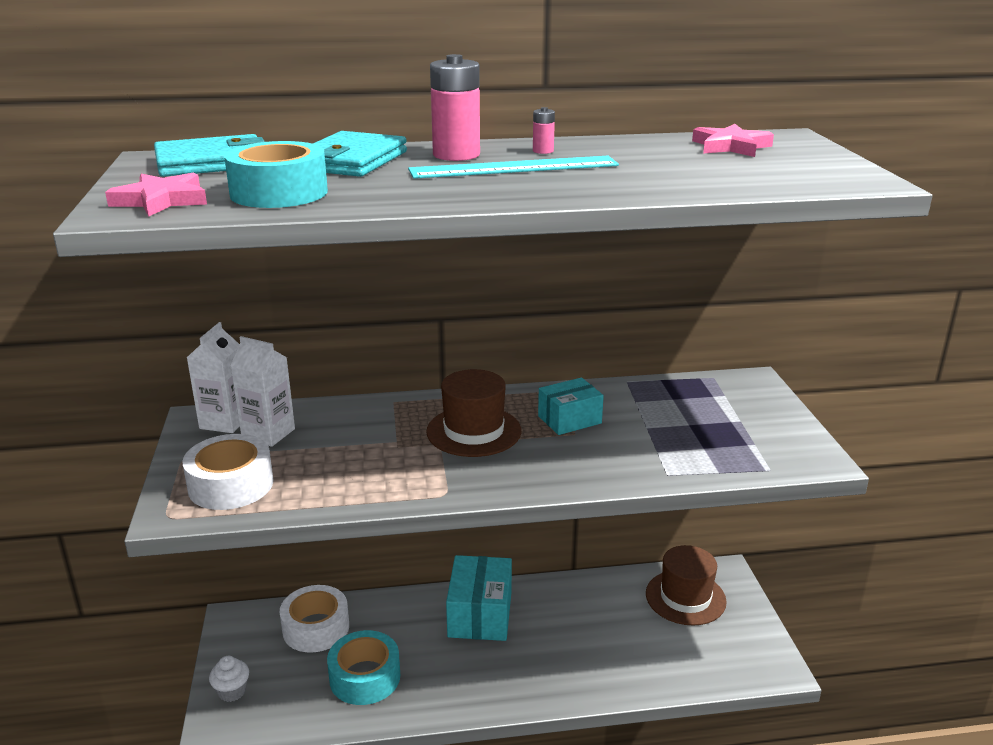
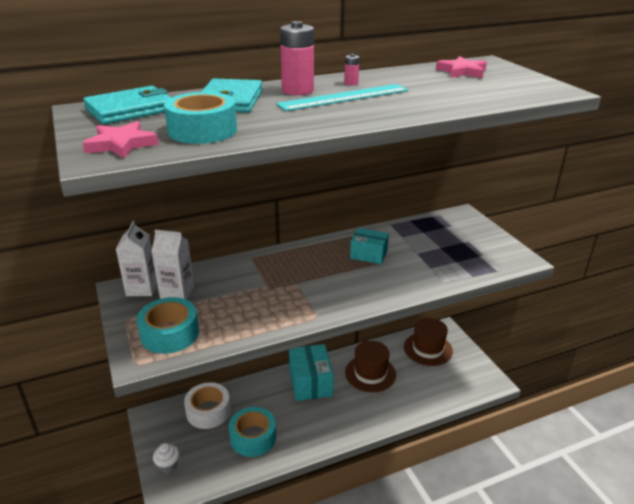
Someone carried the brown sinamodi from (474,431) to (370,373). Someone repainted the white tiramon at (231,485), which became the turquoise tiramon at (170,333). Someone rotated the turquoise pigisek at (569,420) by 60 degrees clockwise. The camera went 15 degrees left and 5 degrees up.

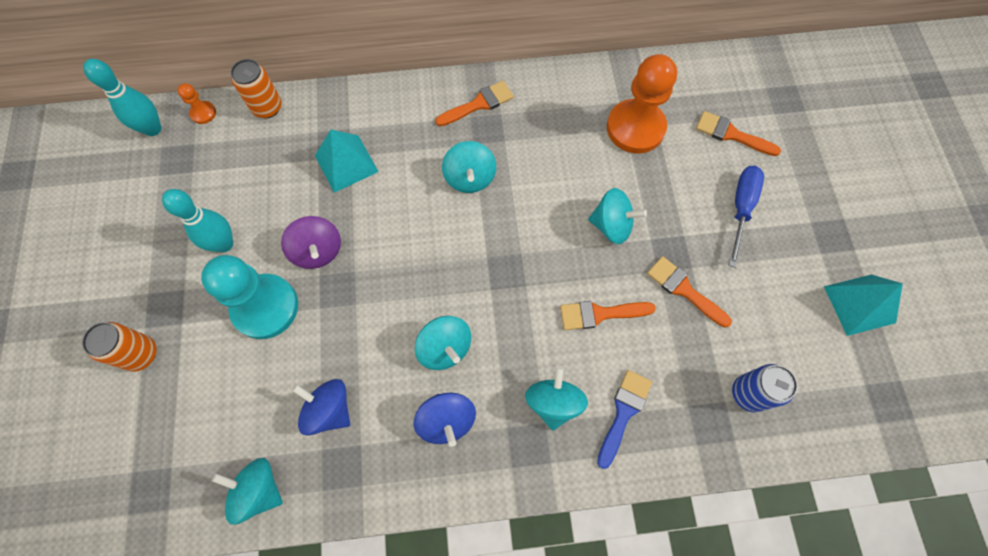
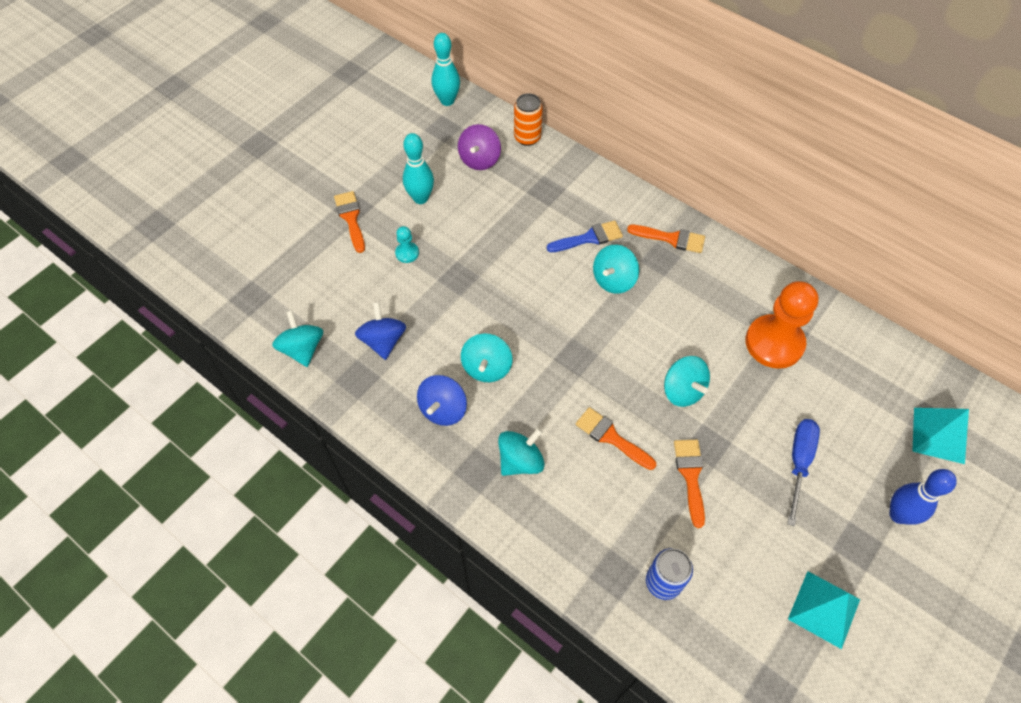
Someone took away the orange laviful at (141,354). Someone took away the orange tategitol at (203,113). Someone put down the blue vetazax at (898,515). Someone carried the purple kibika from (318,251) to (480,159). Someone carried the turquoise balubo from (346,163) to (939,435). Someone carried the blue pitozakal from (623,412) to (589,238). Someone carried the orange pitozakal from (731,134) to (351,218). Someone rotated the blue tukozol at (741,209) by 45 degrees counterclockwise. Someone scaled the turquoise tategitol at (265,307) by 0.43. The camera went 45 degrees right and 10 degrees down.

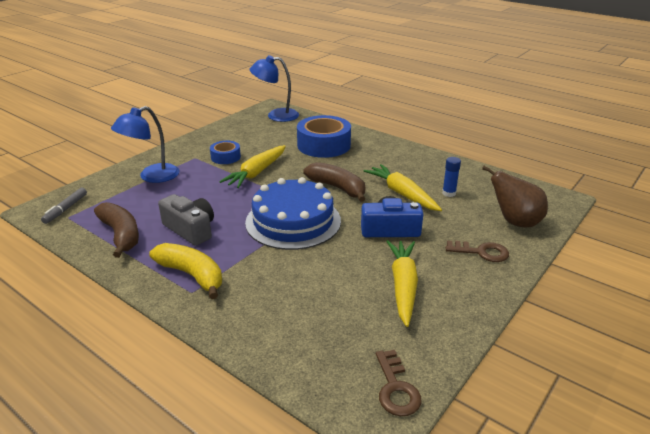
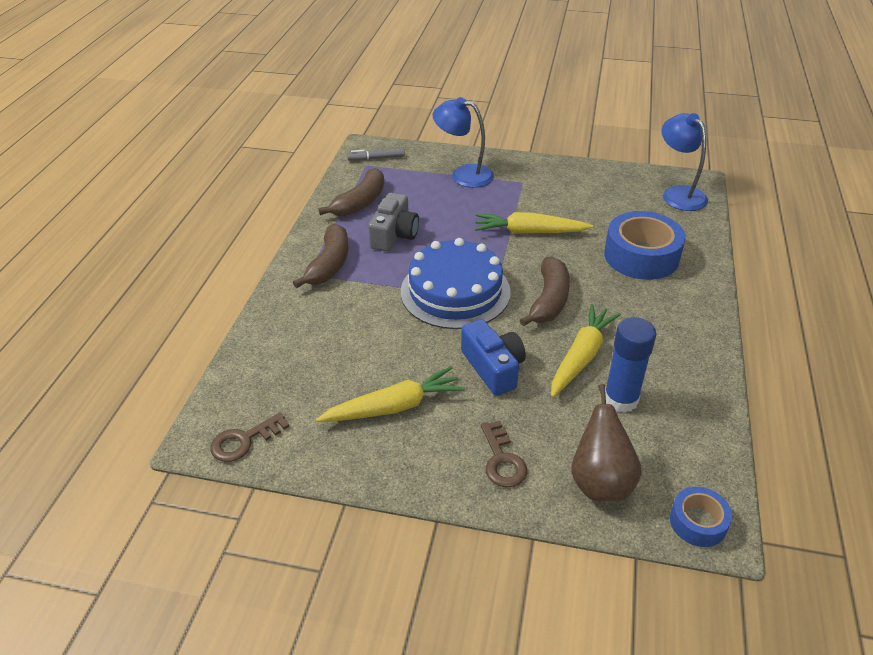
Someone carried the blue tiramon from (225,157) to (698,522). Someone repainted the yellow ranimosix at (192,275), which became the brown ranimosix at (329,264). Someone scaled the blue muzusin at (449,193) by 1.75. The camera went 65 degrees right and 10 degrees up.

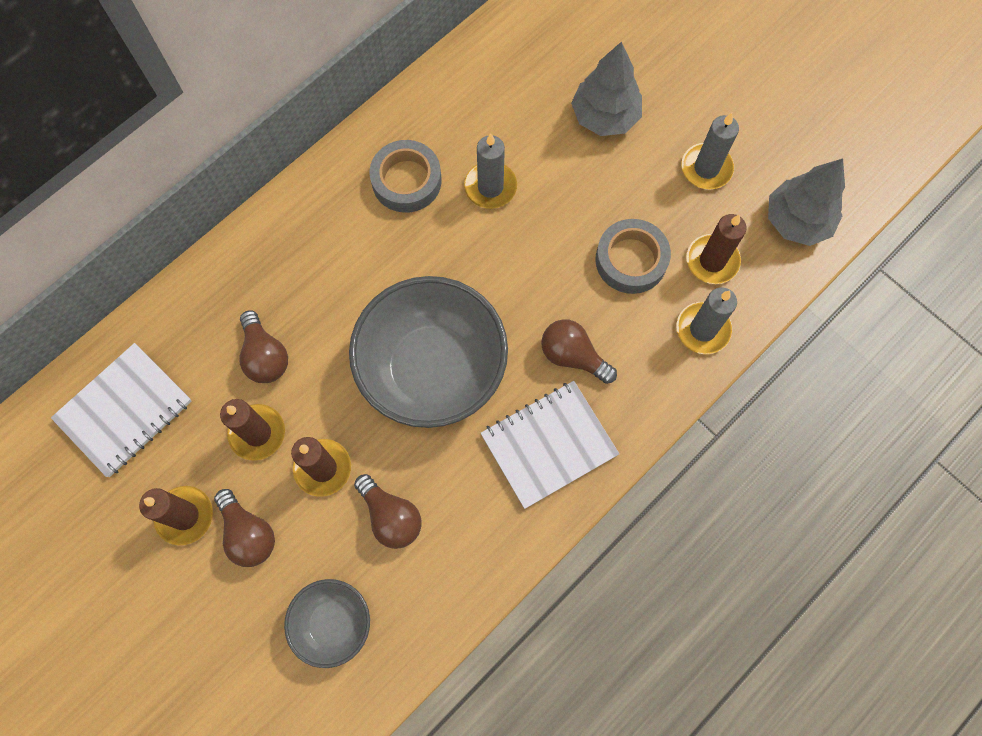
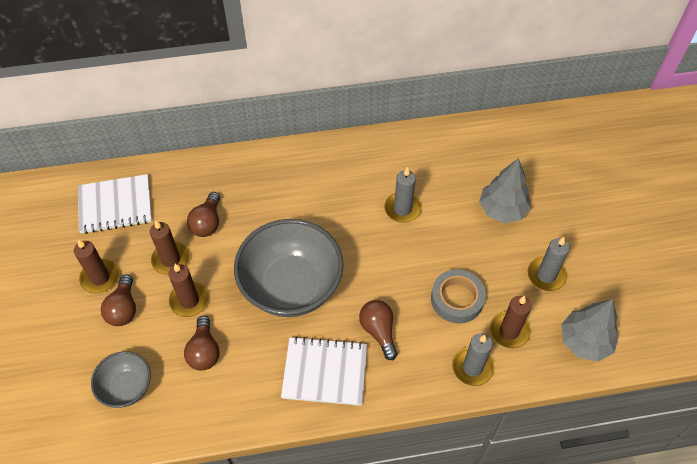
Someone took away the grey tiramon at (406,181). The camera went 35 degrees right and 15 degrees down.

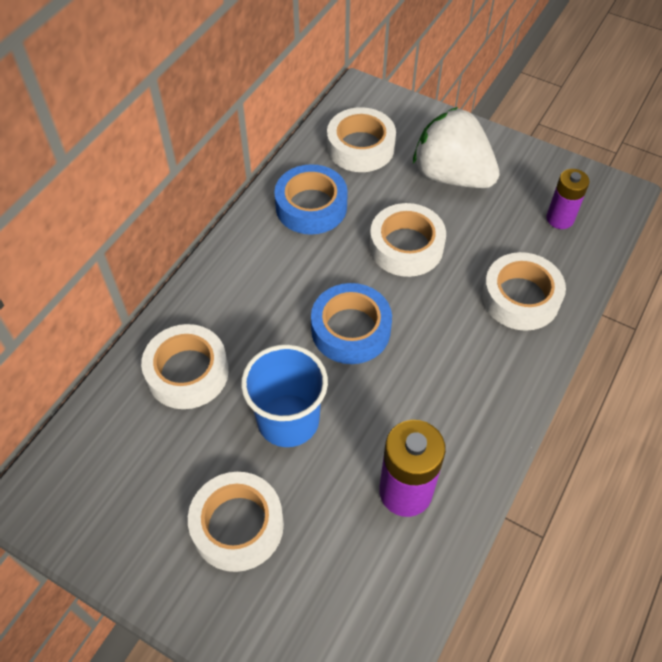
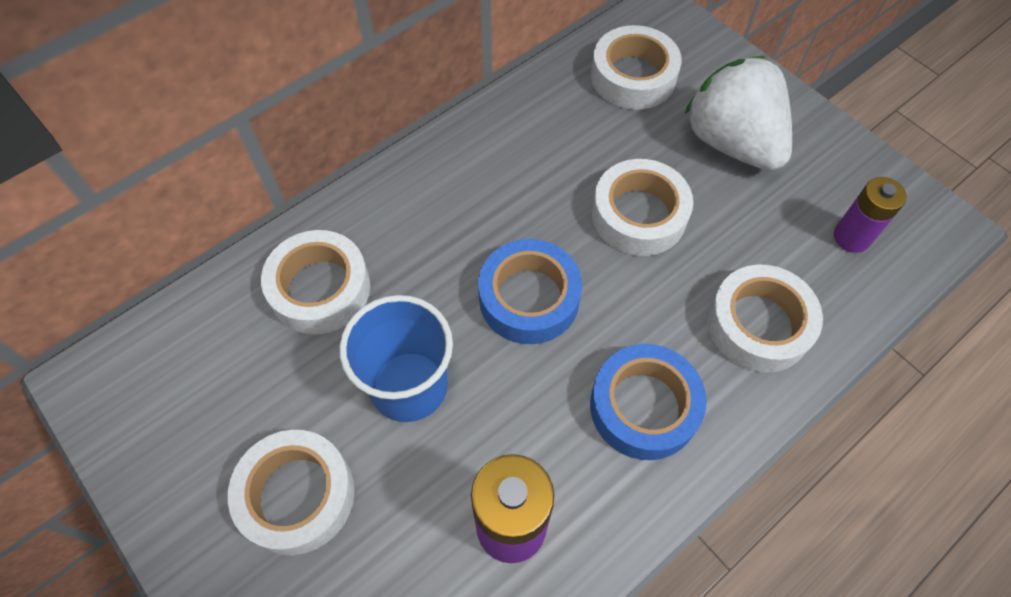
Someone carried the blue tiramon from (311,206) to (644,407). The camera went 20 degrees right and 5 degrees up.

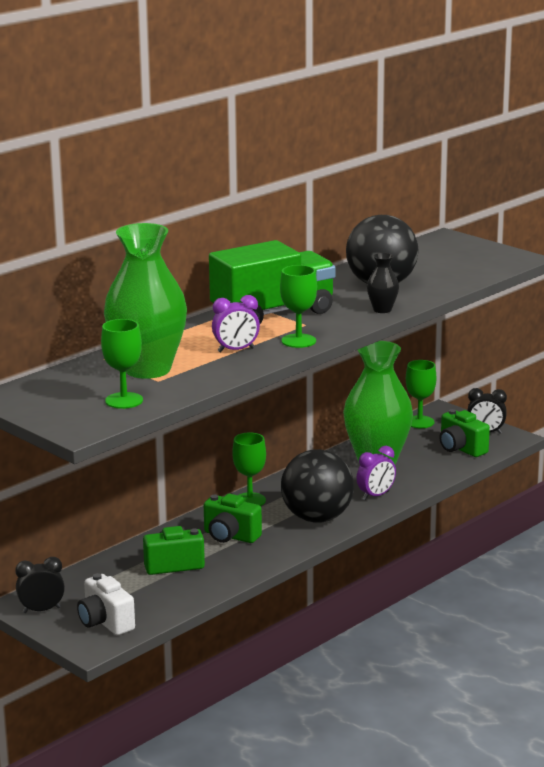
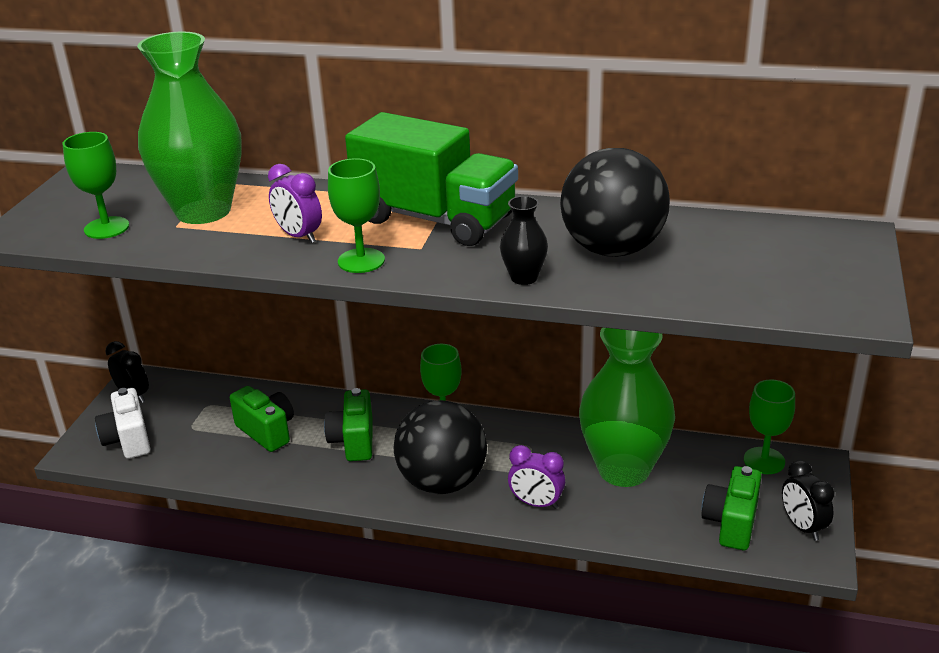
Someone rotated the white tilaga at (105,622) by 45 degrees counterclockwise. The camera went 60 degrees right and 10 degrees up.

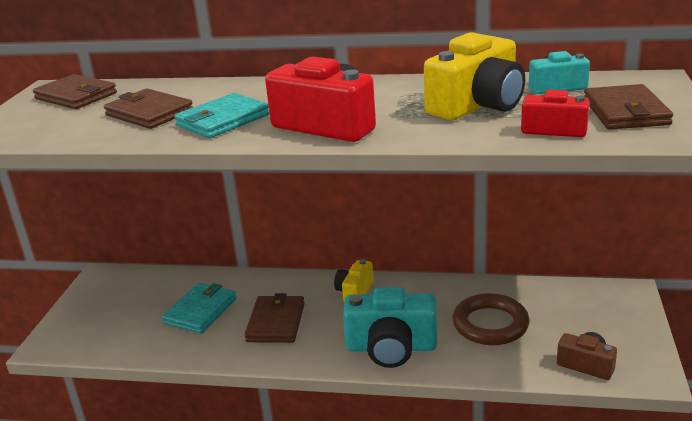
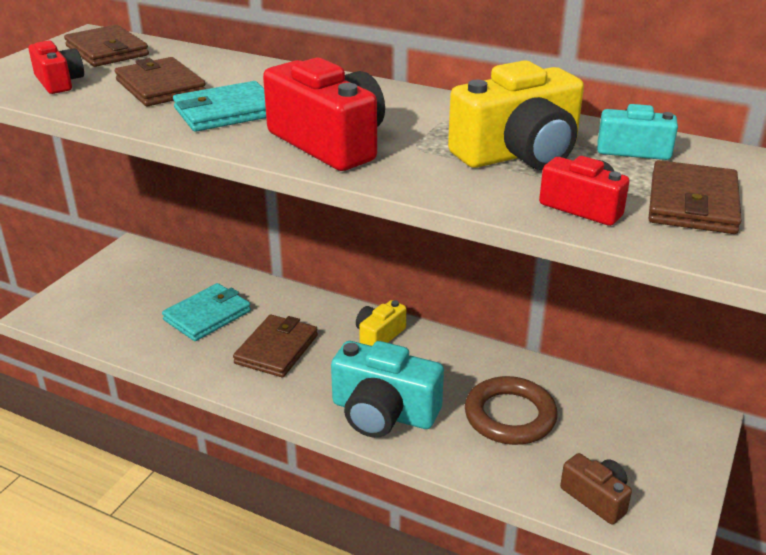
Someone put down the red tilaga at (59,82). The camera went 15 degrees right and 5 degrees up.

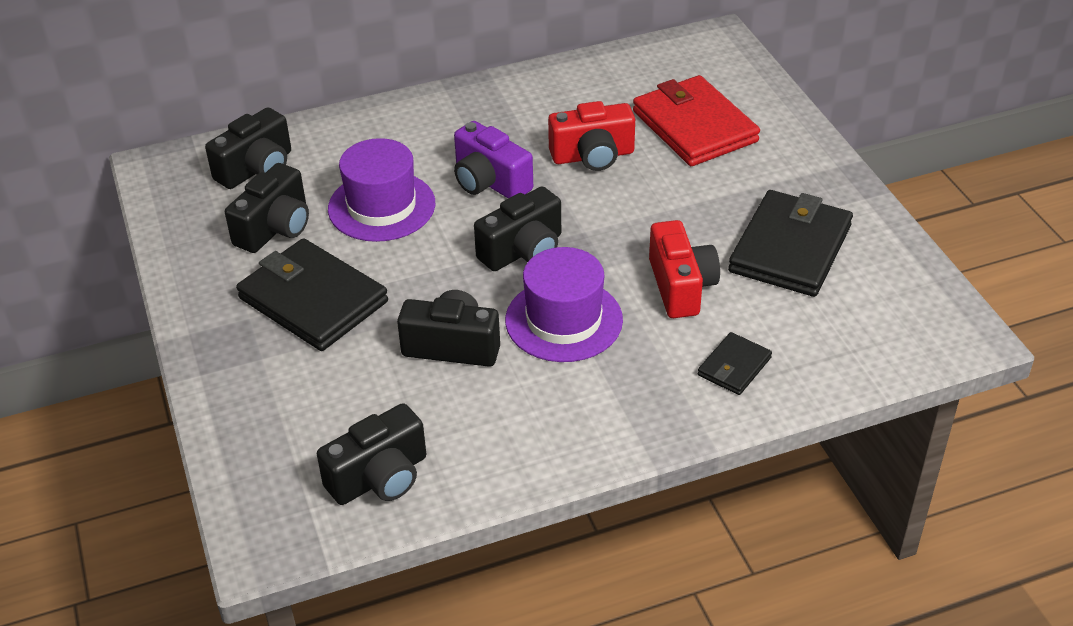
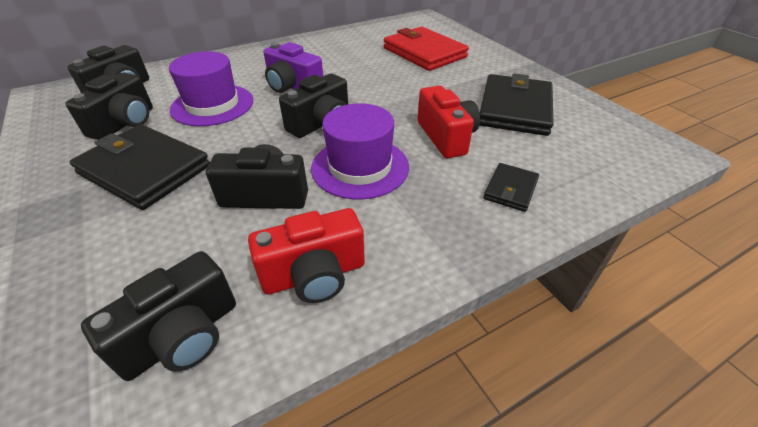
Someone carried the red tilaga from (593,156) to (314,275). The camera went 10 degrees left and 0 degrees up.

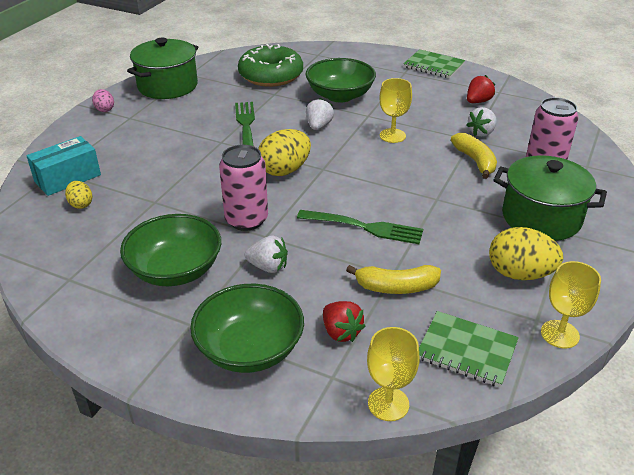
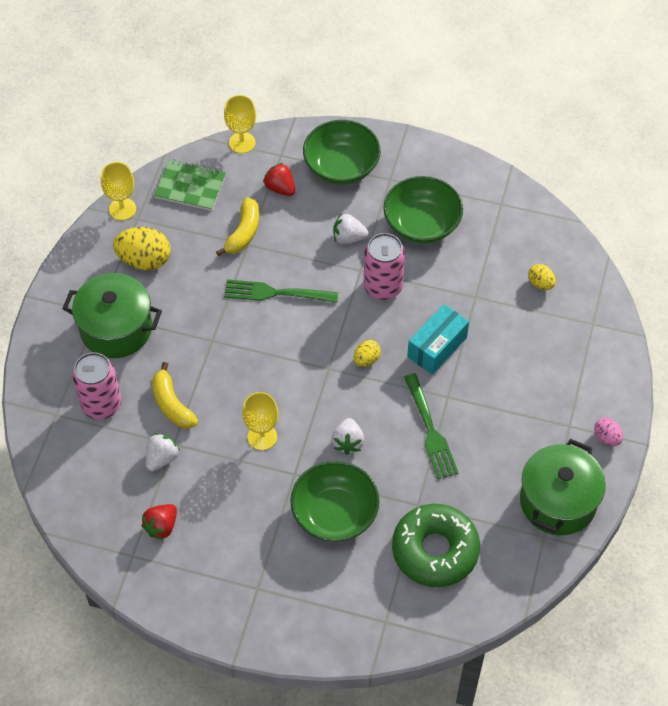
Someone took away the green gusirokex at (433,66). Someone carried the turquoise pigisek from (68,178) to (437,347). Someone rotated the yellow ranimosix at (396,287) by 120 degrees clockwise. Someone scaled the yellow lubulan at (285,170) by 0.54. The camera went 170 degrees right and 20 degrees up.

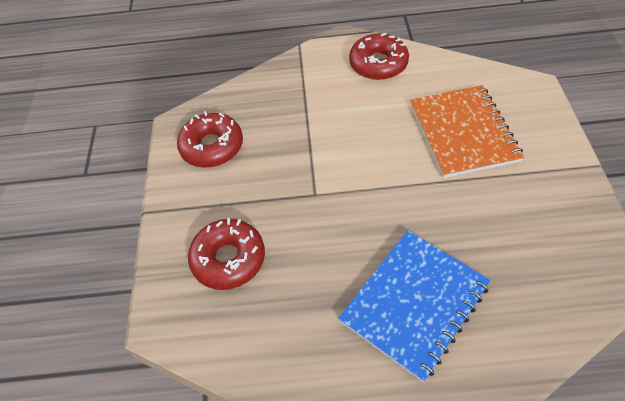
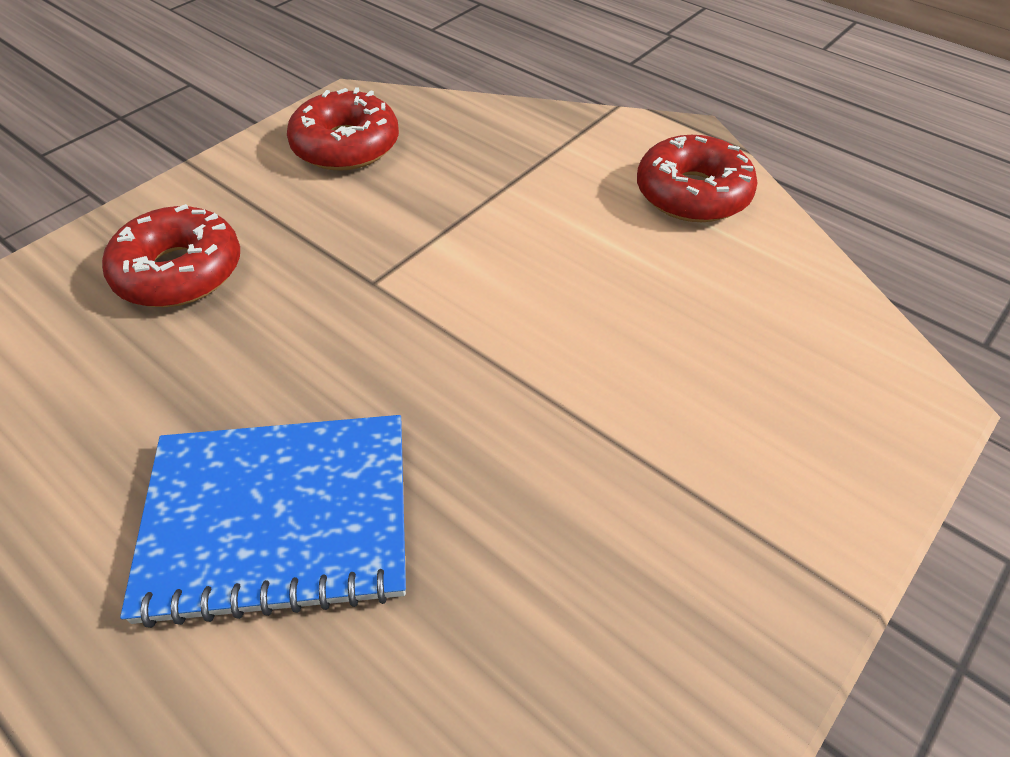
Someone took away the orange gusirokex at (463,132). The camera went 40 degrees right and 5 degrees down.

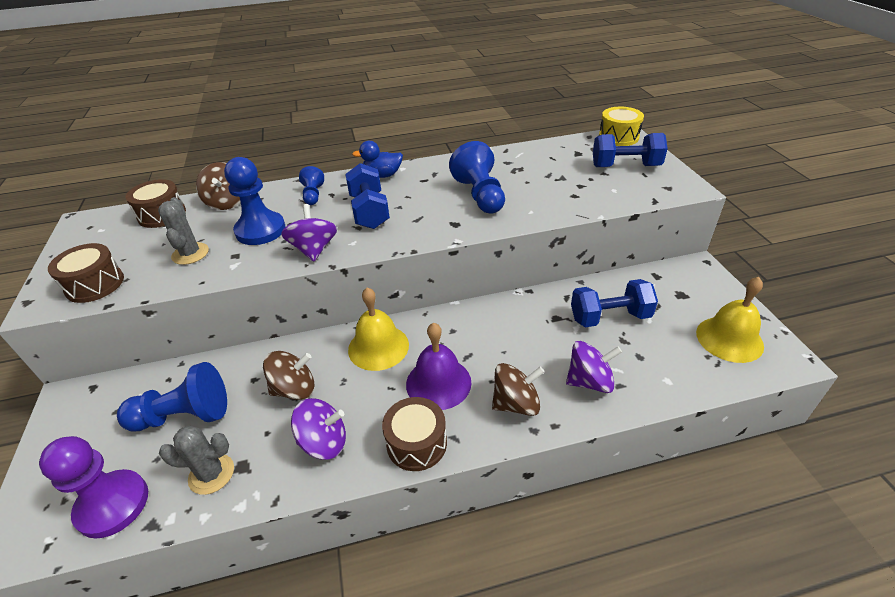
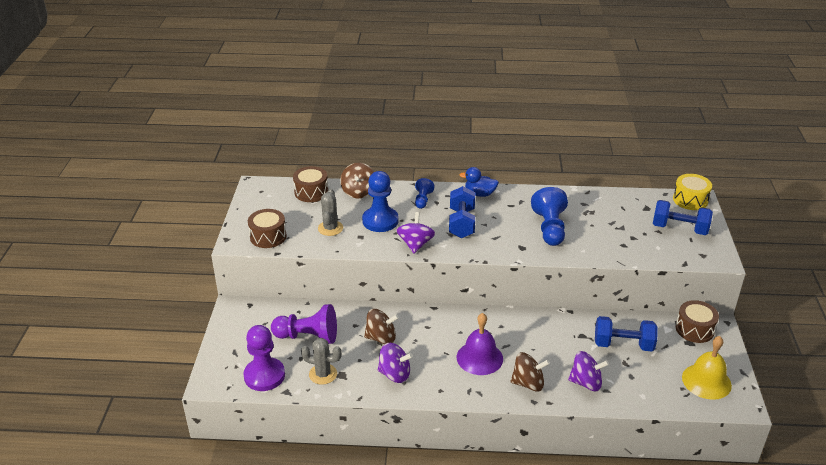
Someone took away the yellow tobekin at (378,347). Someone carried the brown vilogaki from (416,443) to (694,329). Someone repainted the blue tategitol at (184,416), which became the purple tategitol at (308,337). The camera went 15 degrees right and 5 degrees down.

